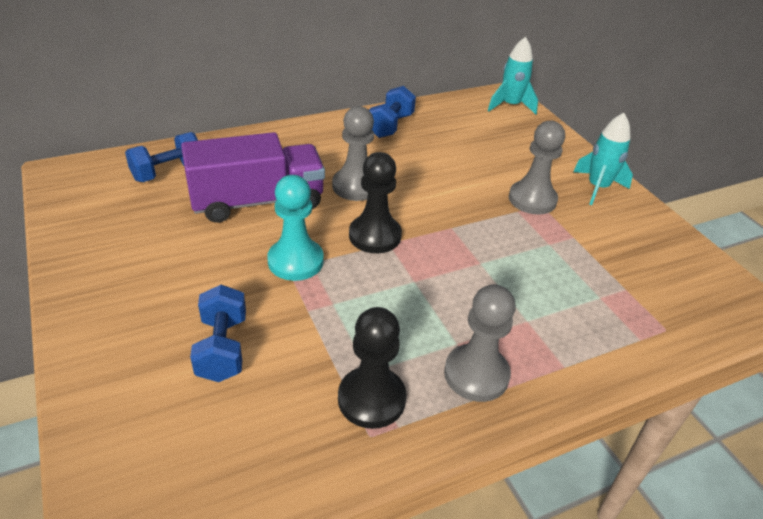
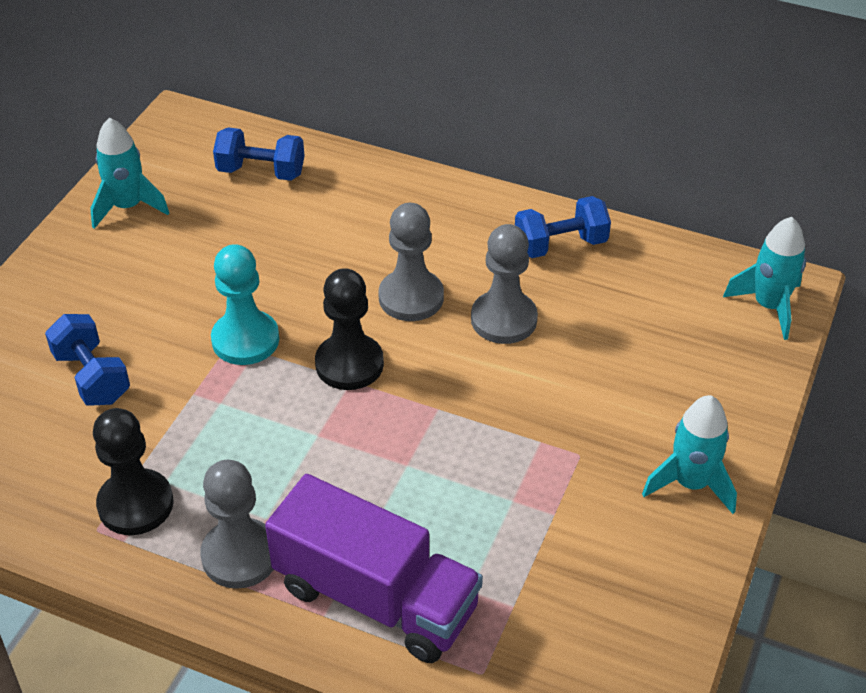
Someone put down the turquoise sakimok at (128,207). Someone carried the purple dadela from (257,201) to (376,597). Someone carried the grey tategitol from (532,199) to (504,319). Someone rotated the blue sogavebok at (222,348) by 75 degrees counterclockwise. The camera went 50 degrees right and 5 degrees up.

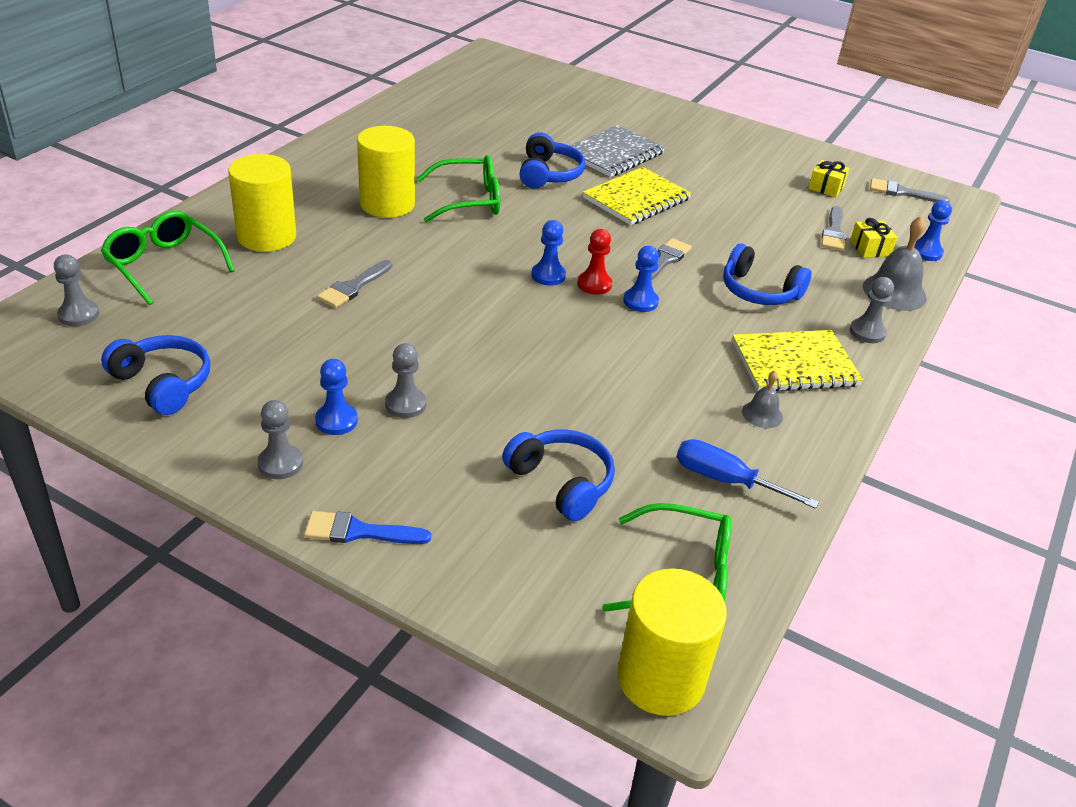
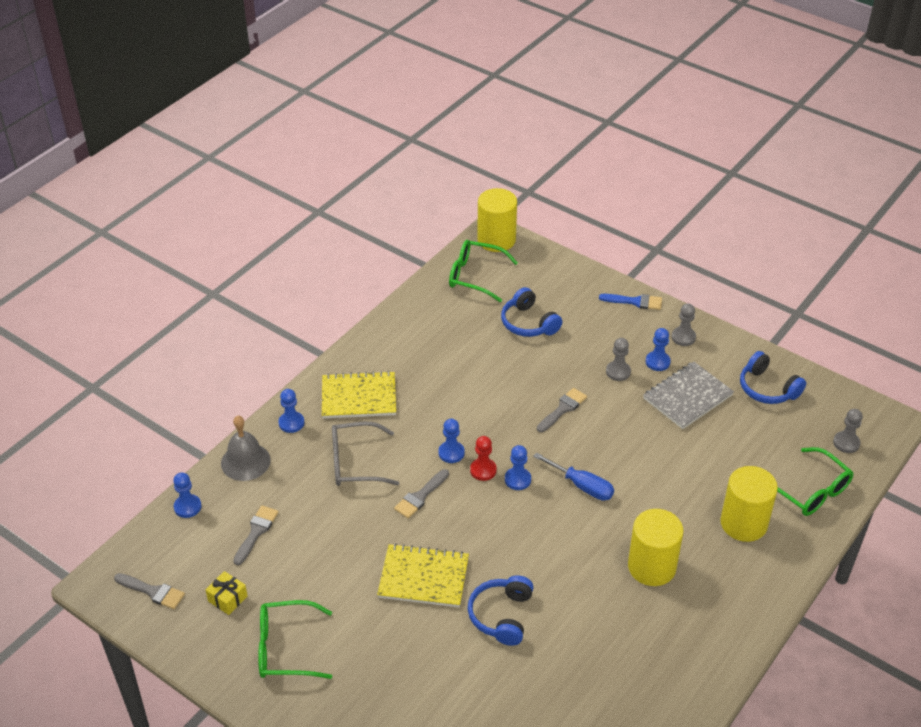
Someone took away the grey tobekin at (762,414). Someone took away the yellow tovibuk at (870,248). Someone carried the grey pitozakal from (353,287) to (563,409). Someone carried the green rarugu from (469,200) to (285,648). Someone carried the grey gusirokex from (614,154) to (687,397). Someone carried the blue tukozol from (725,480) to (582,486). Someone swapped the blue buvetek at (759,291) for the grey rarugu at (355,463). Someone repainted the grey tategitol at (867,332), which became the blue tategitol at (291,423). Someone rotated the yellow gusirokex at (636,199) by 45 degrees clockwise. The camera went 170 degrees left and 5 degrees up.

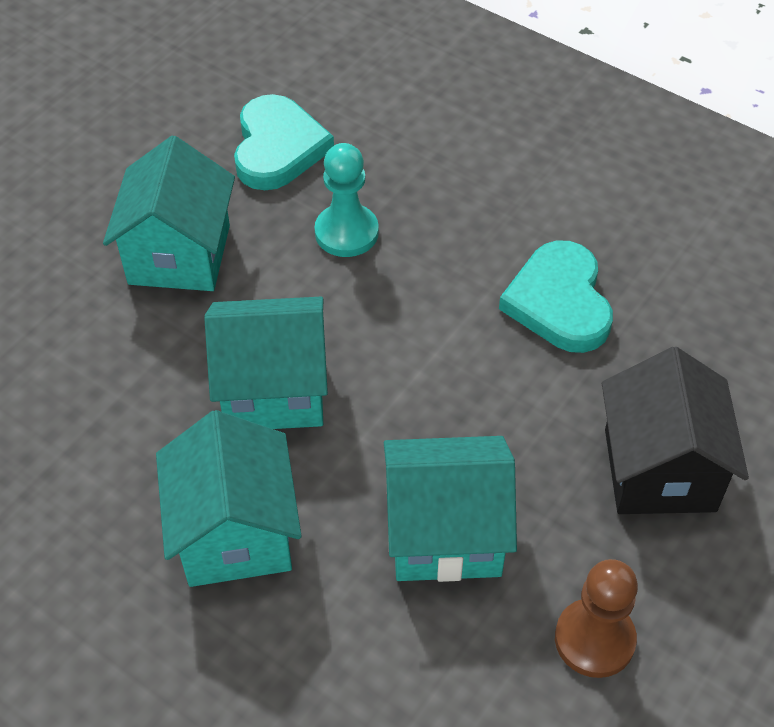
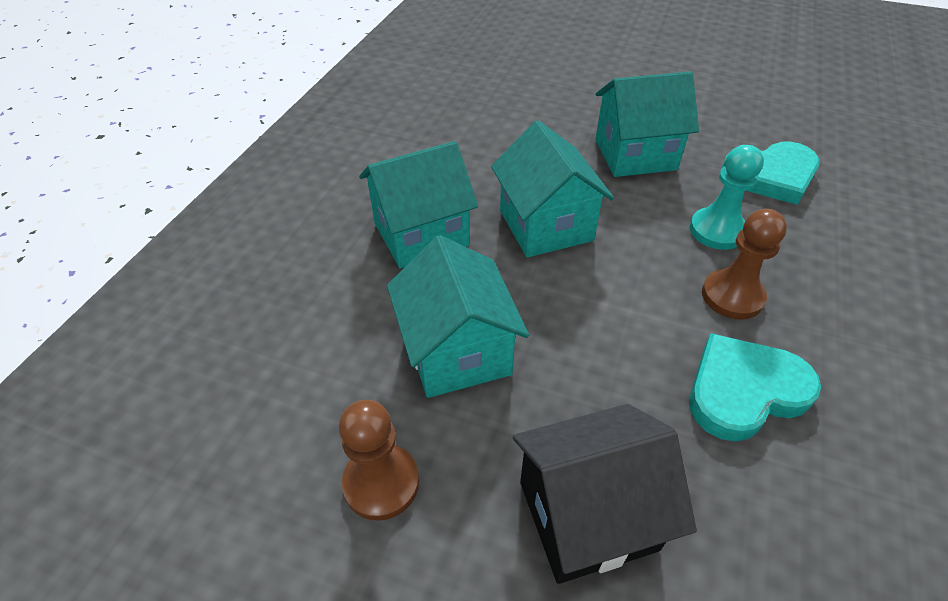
Someone put down the brown tategitol at (732,296). The camera went 75 degrees right and 5 degrees down.

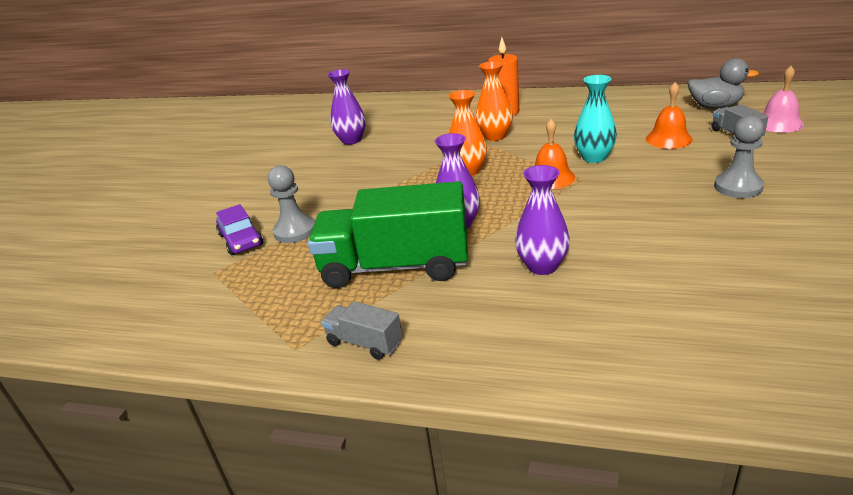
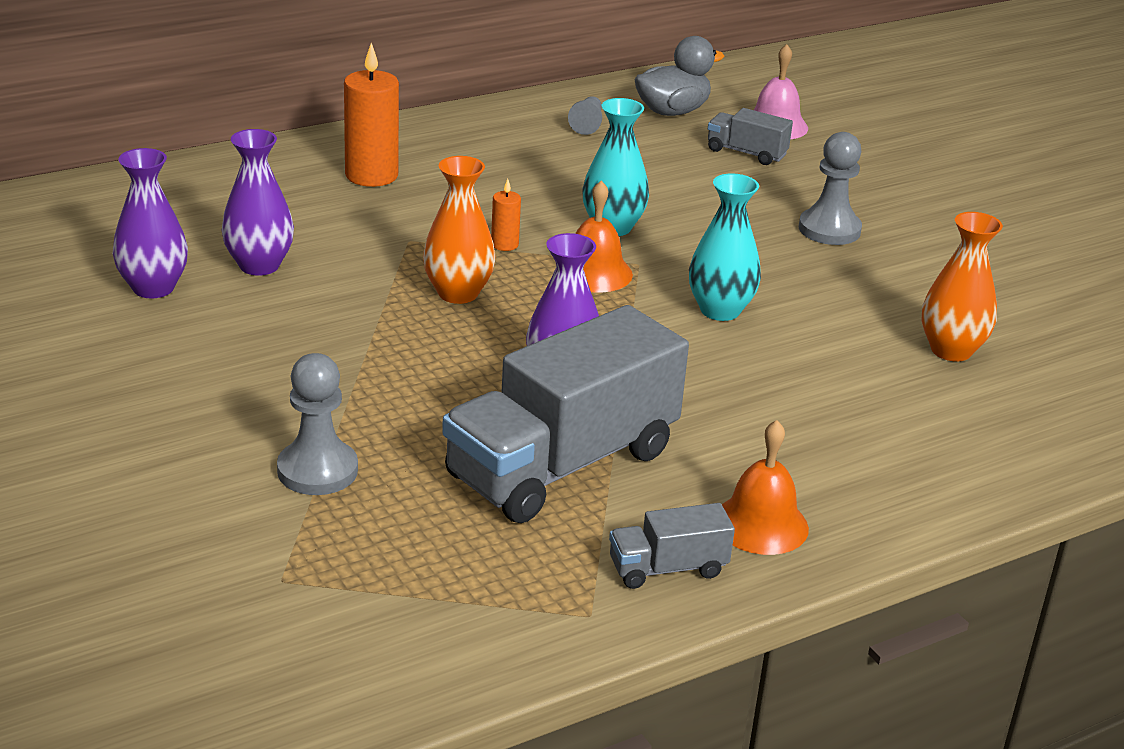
Someone took away the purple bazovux at (241,240). Someone put down the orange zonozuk at (504,244). Someone put down the grey tategitol at (587,124). Someone put down the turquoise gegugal at (720,310). Someone carried the orange gegugal from (495,136) to (951,350). Someone carried the purple gegugal from (542,266) to (259,265). Someone carried the orange tobekin from (668,139) to (760,524). Someone repainted the green dadela at (395,266), which became the grey dadela at (562,464). The camera went 50 degrees left and 0 degrees up.

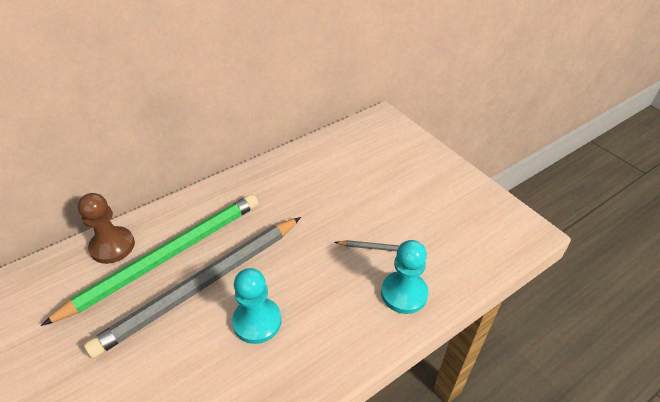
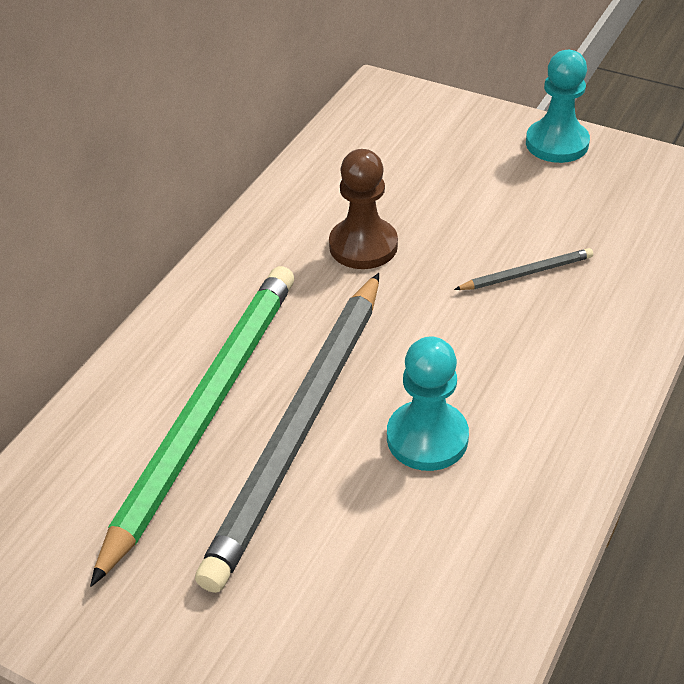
Someone carried the brown tategitol from (112,246) to (363,246). Someone carried the turquoise tategitol from (404,293) to (557,143). The camera went 25 degrees left and 0 degrees up.

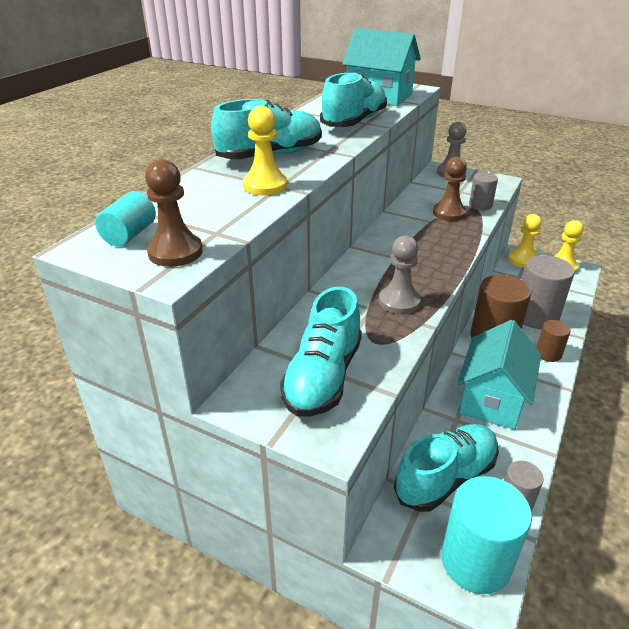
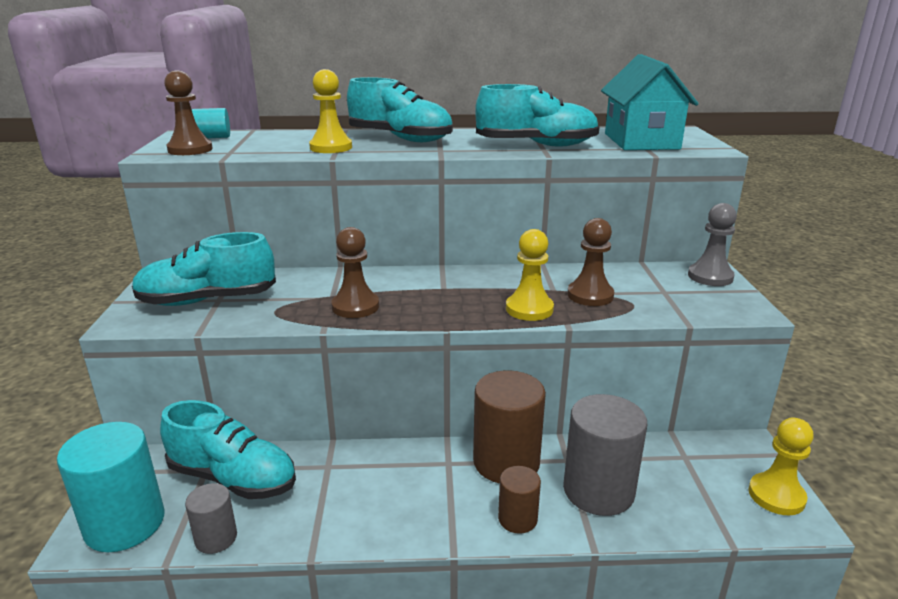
Someone took away the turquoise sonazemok at (492,399). Someone took away the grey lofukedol at (480,205). Someone carried the yellow tategitol from (522,260) to (529,309). Someone repainted the grey tategitol at (399,301), which became the brown tategitol at (355,306). The camera went 60 degrees right and 10 degrees down.

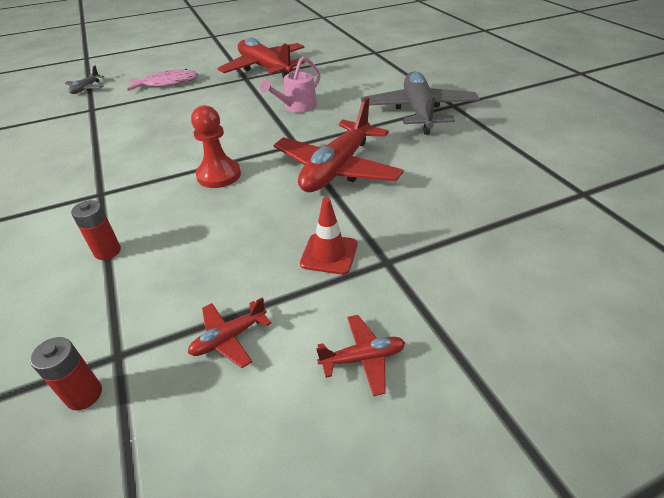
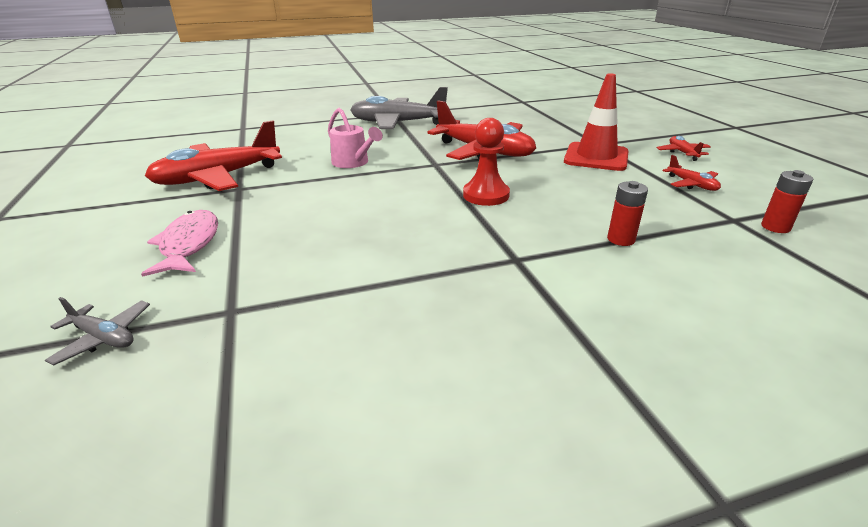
Someone scaled the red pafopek at (329,254) by 1.62. The camera went 85 degrees left and 10 degrees down.

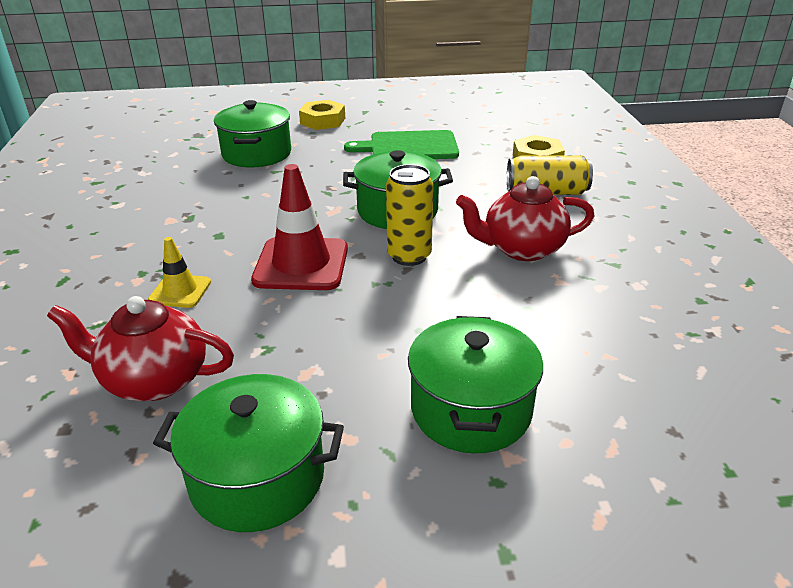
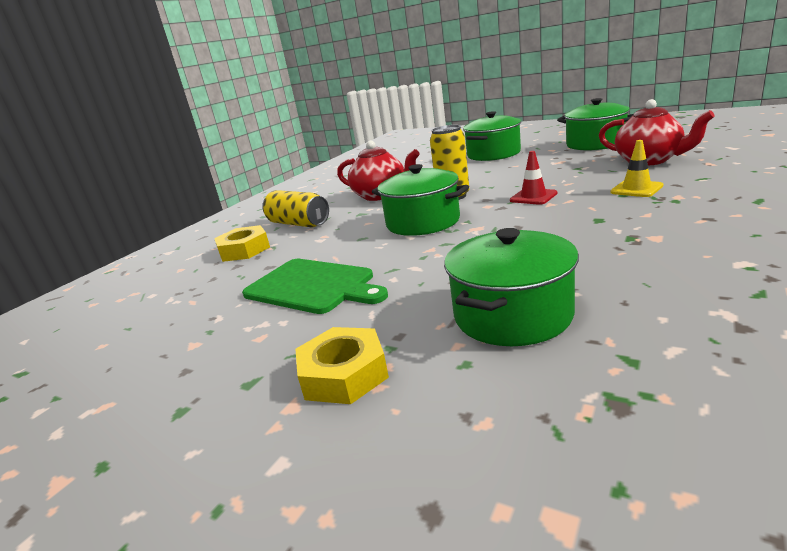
Someone scaled the red pafopek at (301,264) by 0.55. The camera went 140 degrees left and 10 degrees down.

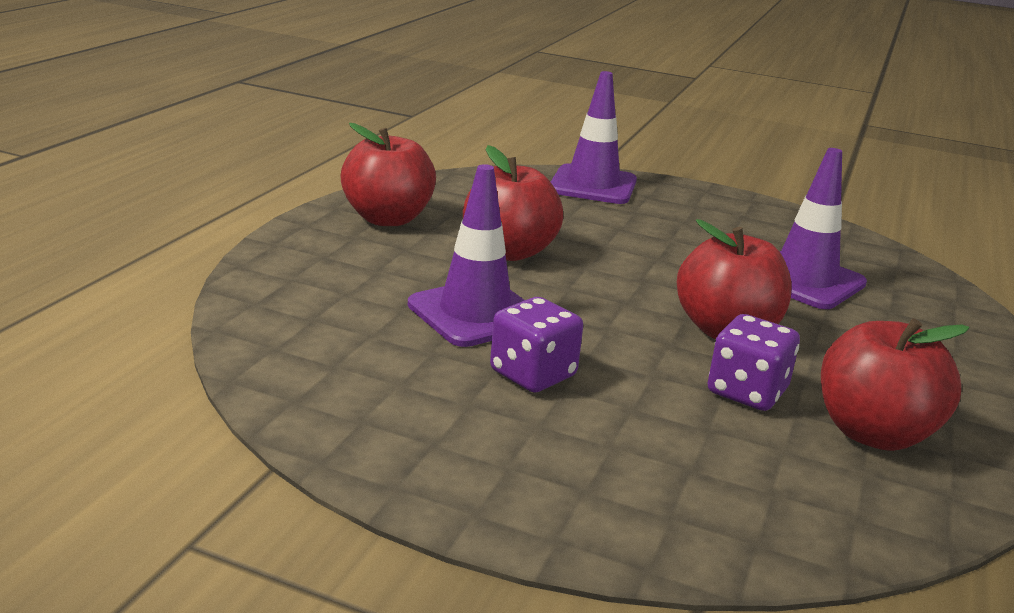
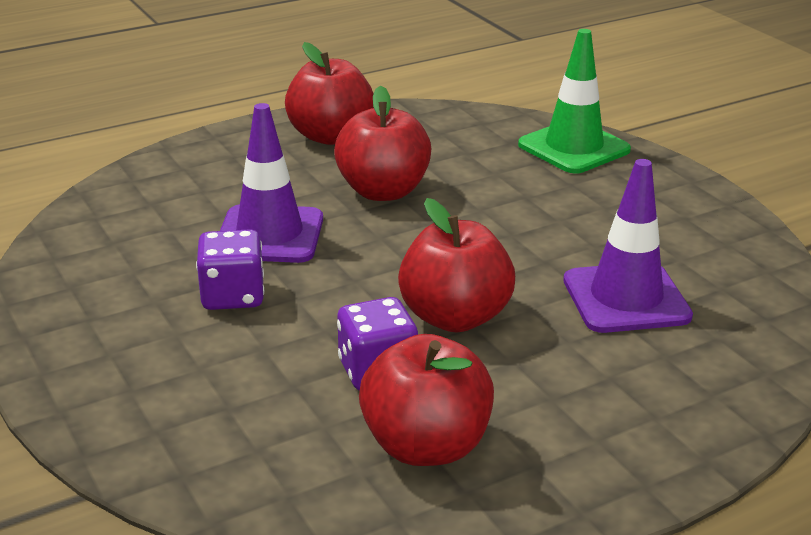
Someone repainted the purple pafopek at (593,185), which became the green pafopek at (574,147). The camera went 40 degrees right and 5 degrees up.

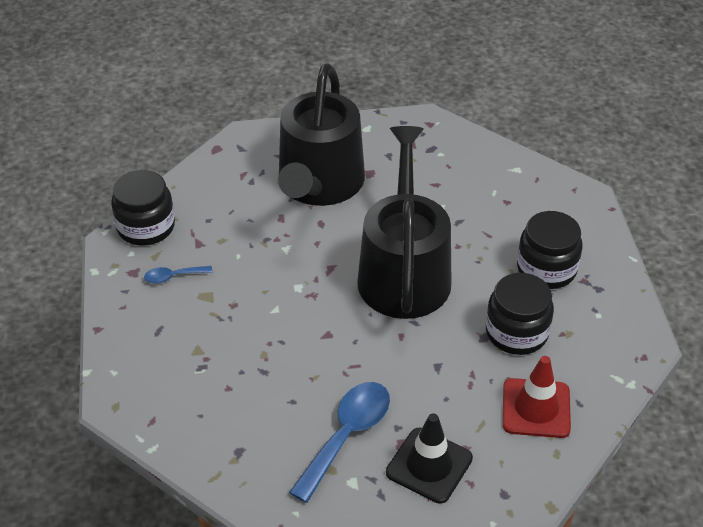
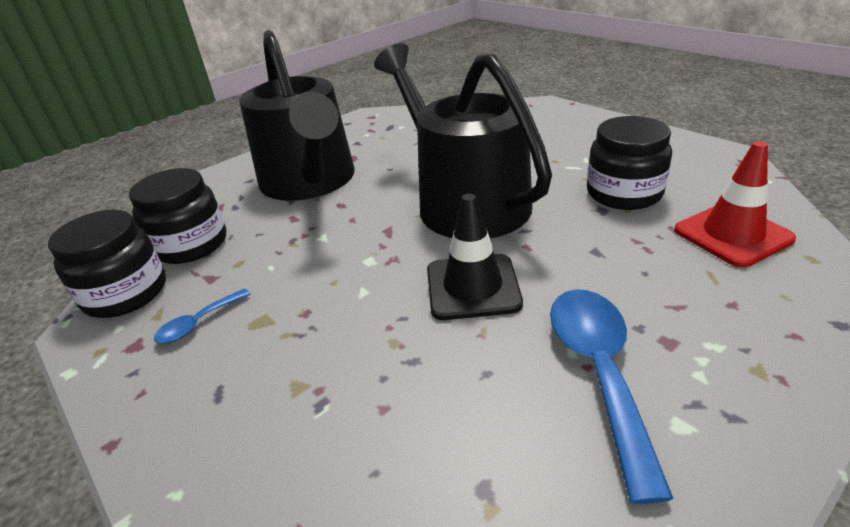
Someone carried the black pafopek from (429,465) to (472,287). Someone carried the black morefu from (546,269) to (191,244). The camera went 30 degrees left and 10 degrees down.

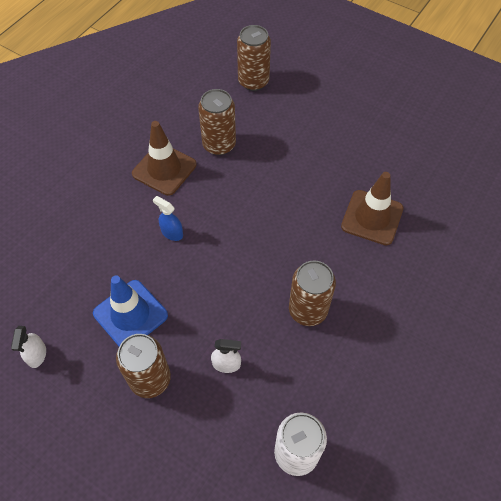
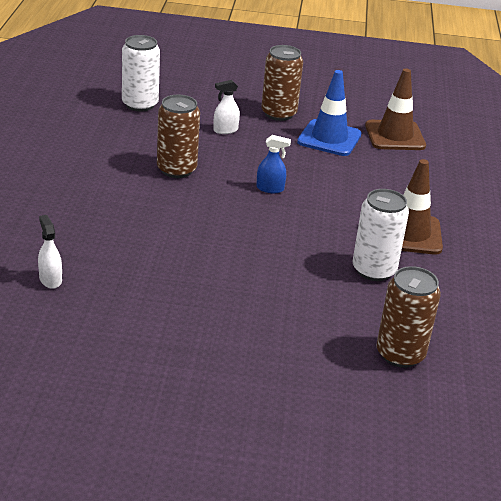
Someone carried the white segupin from (37,355) to (50,279). Someone carried the blue segupin from (172,233) to (270,188). Someone carried the brown pafopek from (372,217) to (395,136). Someone repainted the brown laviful at (219,144), which became the white laviful at (374,270). The camera went 150 degrees right and 25 degrees down.

